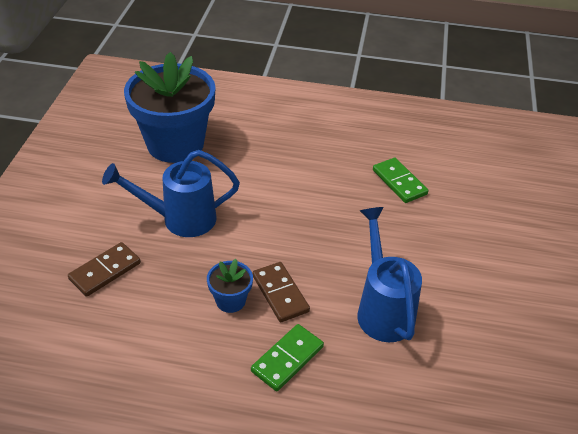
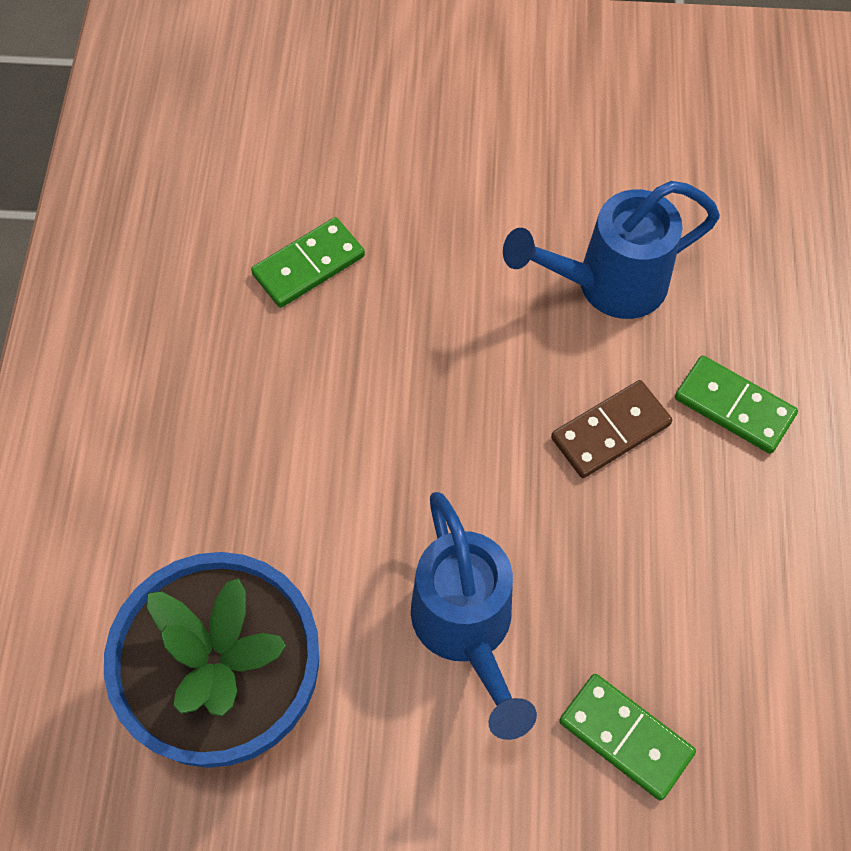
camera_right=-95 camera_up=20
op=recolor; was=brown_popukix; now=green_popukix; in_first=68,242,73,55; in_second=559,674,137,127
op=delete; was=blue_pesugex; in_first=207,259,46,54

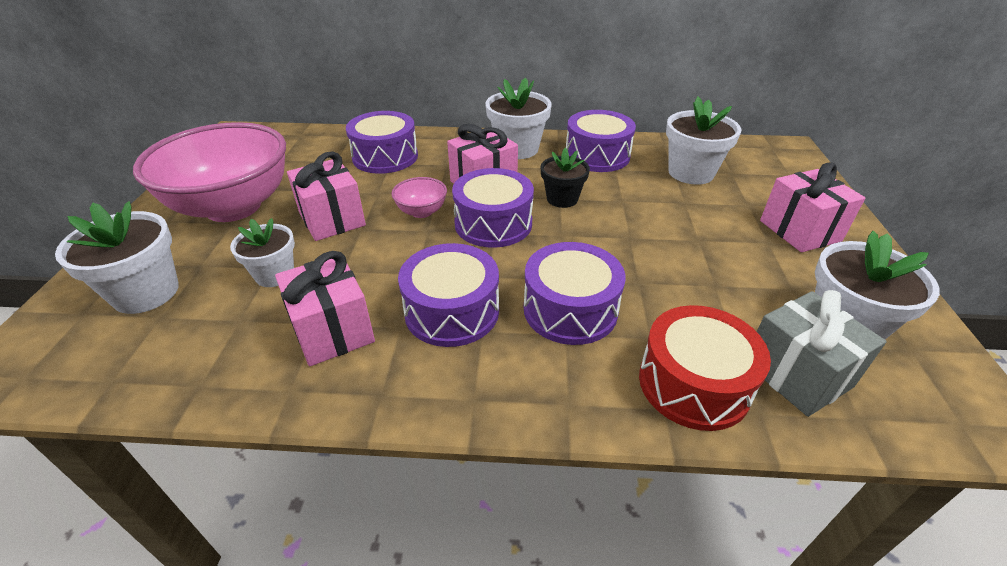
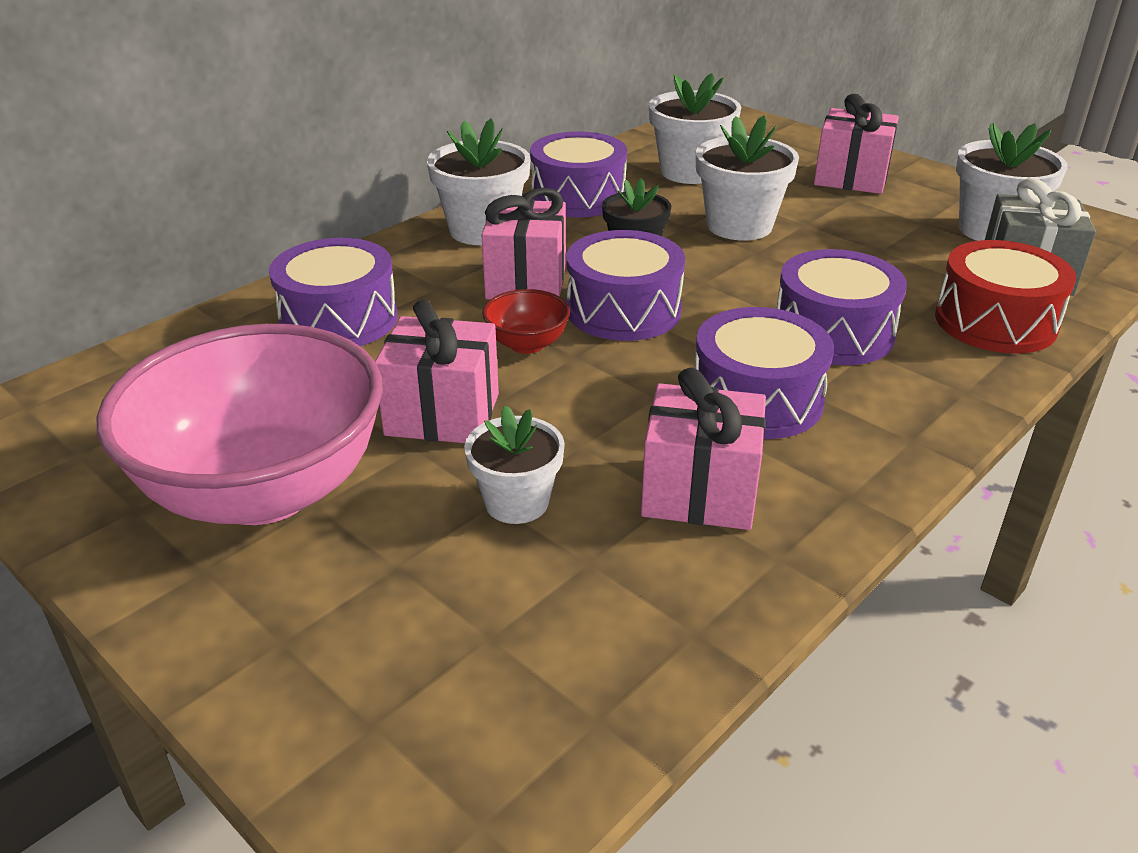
camera_right=-50 camera_up=-5
op=move; was=white_pesugex; in_first=55,201,124,113; in_second=696,115,103,126
op=recolor; was=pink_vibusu; now=red_vibusu; in_first=391,177,56,41; in_second=482,289,88,65

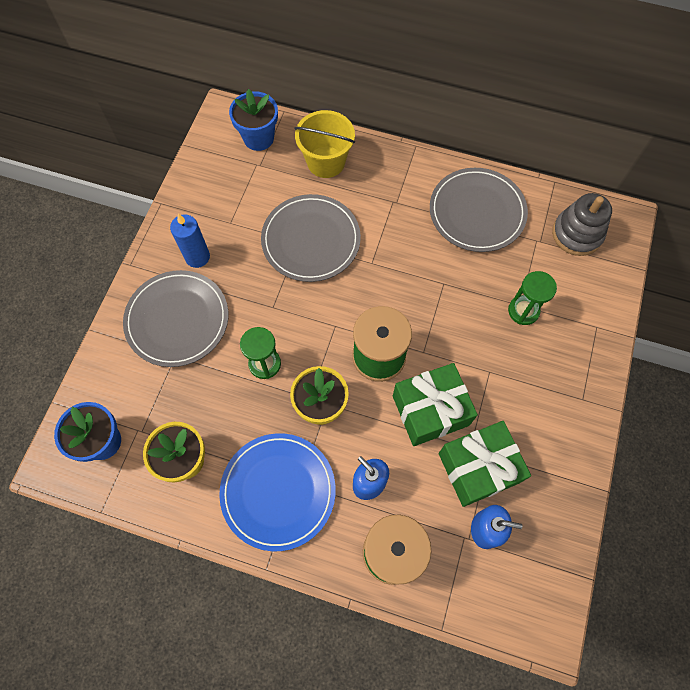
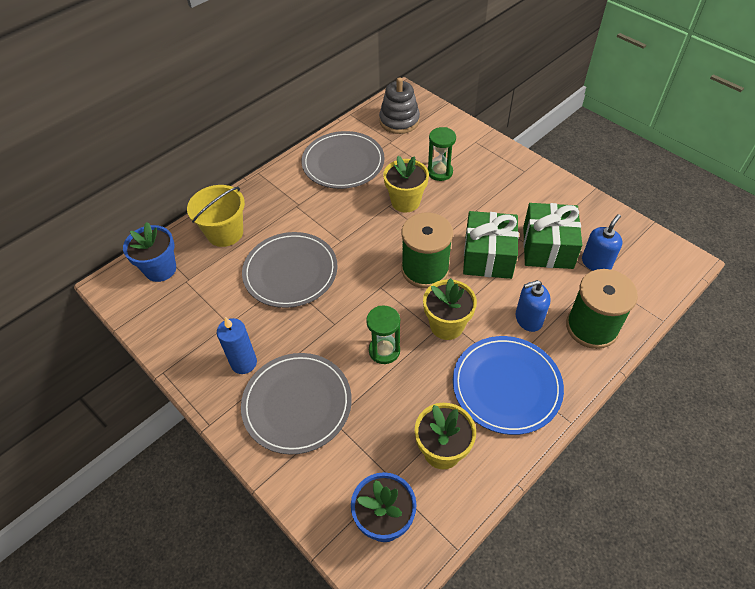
camera_right=-60 camera_up=-15
op=insert; now=yellow_pesugex; in_second=383,156,46,57

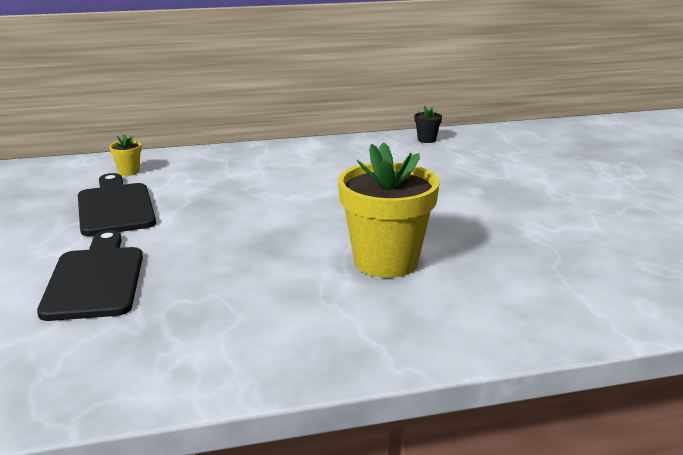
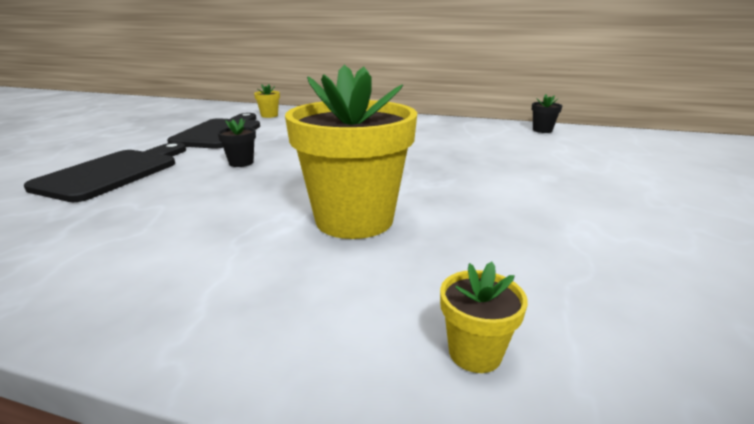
camera_right=30 camera_up=0
op=insert; now=black_pesugex; in_second=217,118,39,49
op=insert; now=yellow_pesugex; in_second=440,262,88,111

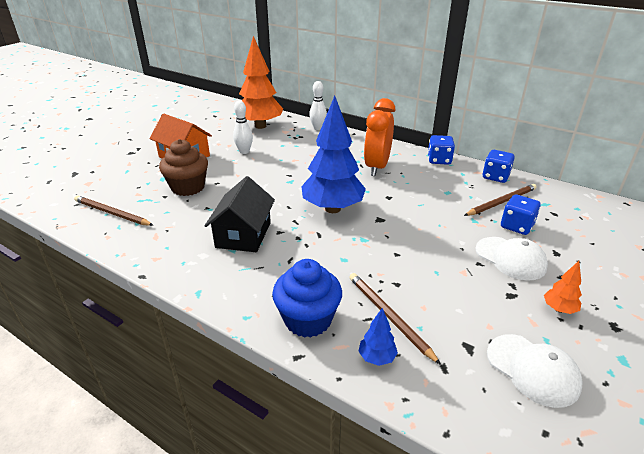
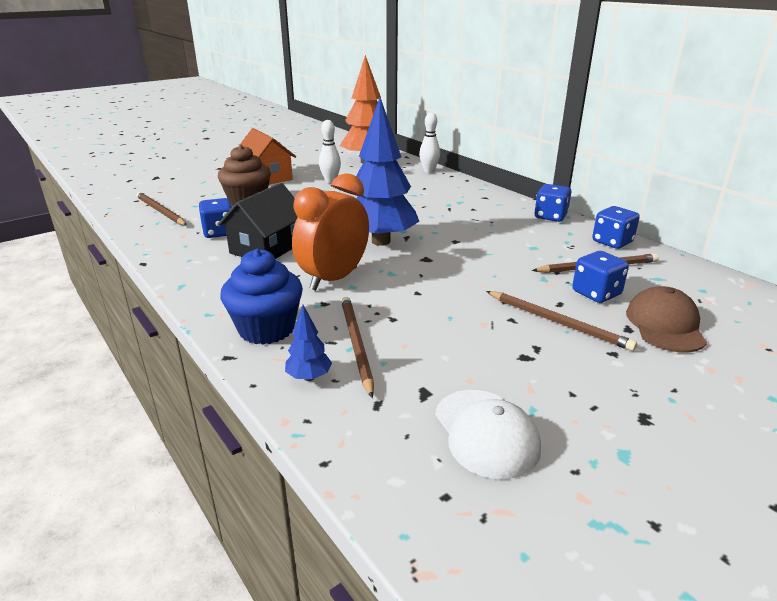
camera_right=20 camera_up=-5
op=move; was=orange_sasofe; in_first=364,98,31,78; in_second=292,173,77,118
op=replace; was=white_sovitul; now=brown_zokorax; in_first=475,237,73,44; in_second=486,291,151,60
op=delete; was=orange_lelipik; in_first=544,261,38,53
op=insert; now=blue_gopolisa; in_second=198,198,34,40
op=insert; now=brown_sovitul; in_second=626,286,81,66

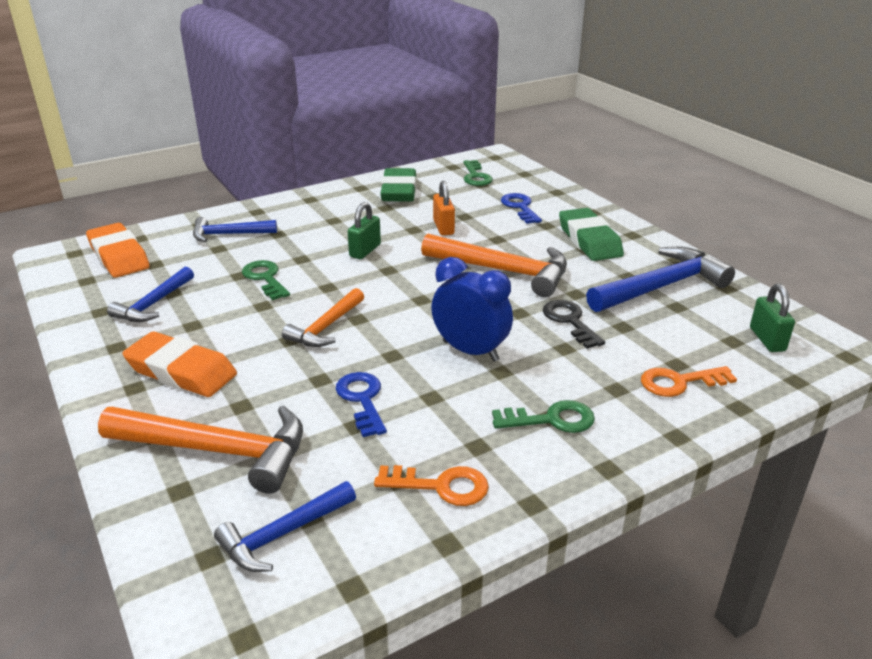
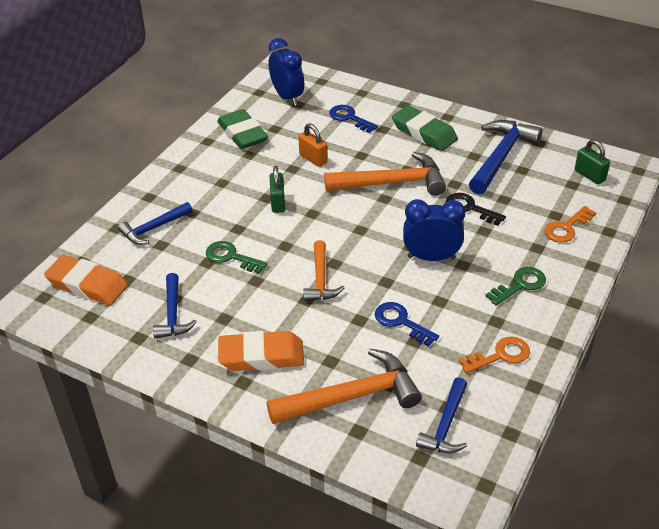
camera_right=-30 camera_up=10
op=replace; was=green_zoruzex; now=blue_sasofe; in_first=463,160,30,26; in_second=268,38,36,68

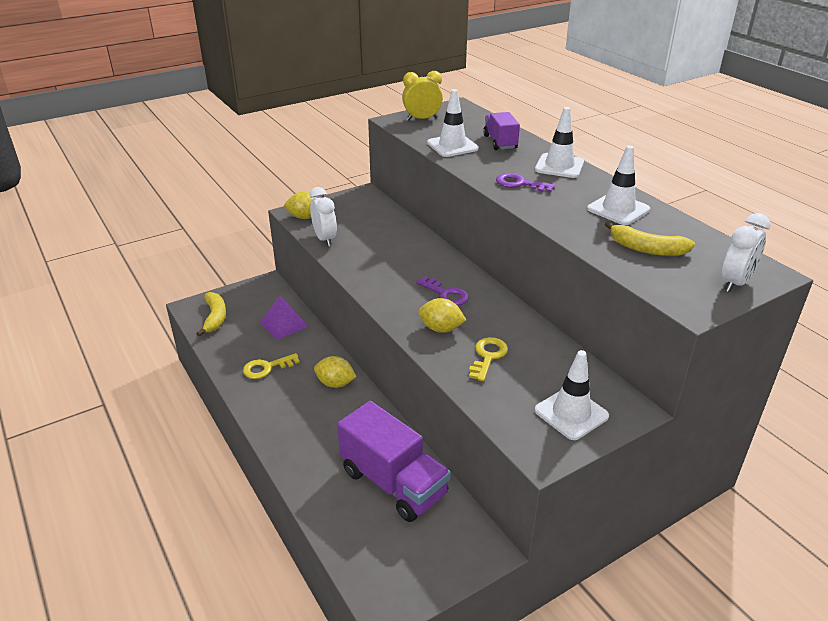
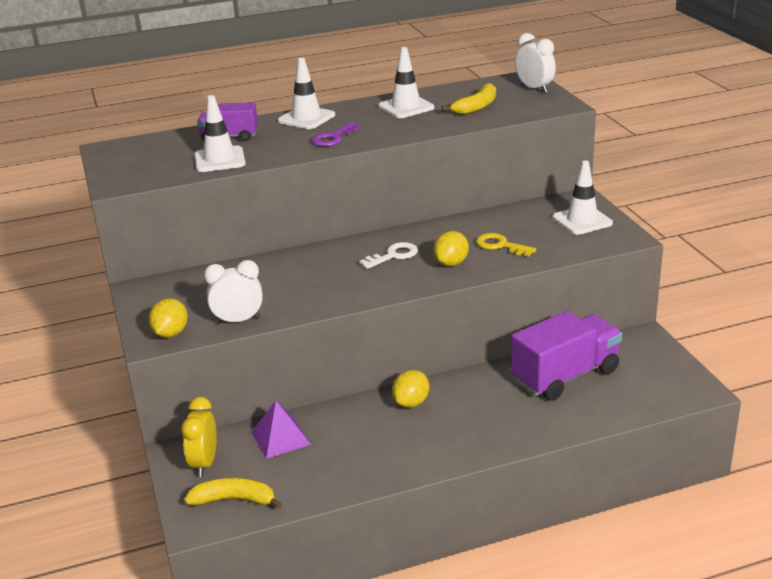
camera_right=-75 camera_up=-5
op=delete; was=yellow_zoruzex; in_first=243,353,57,26
op=move; was=yellow_sasofe; in_first=402,71,41,49; in_second=181,397,36,80
op=recolor; was=purple_zoruzex; now=white_zoruzex; in_first=416,276,53,30; in_second=359,242,59,27

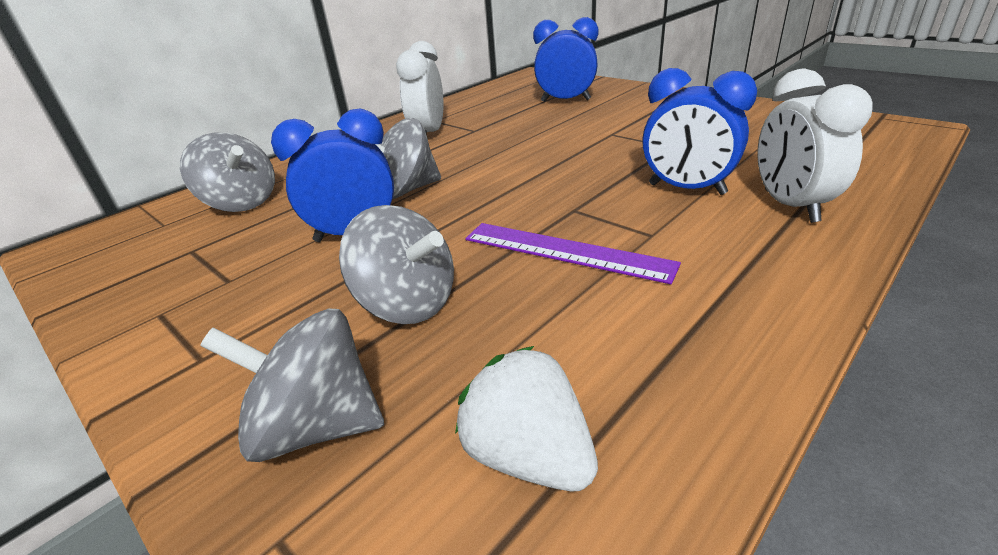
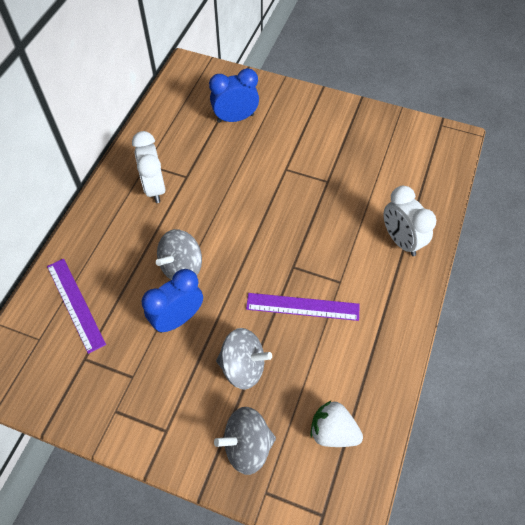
camera_right=-25 camera_up=25
op=replace; was=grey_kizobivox; now=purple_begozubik; in_first=180,132,95,80; in_second=47,259,59,95
op=delete; was=blue_sasofe; in_first=643,68,114,127

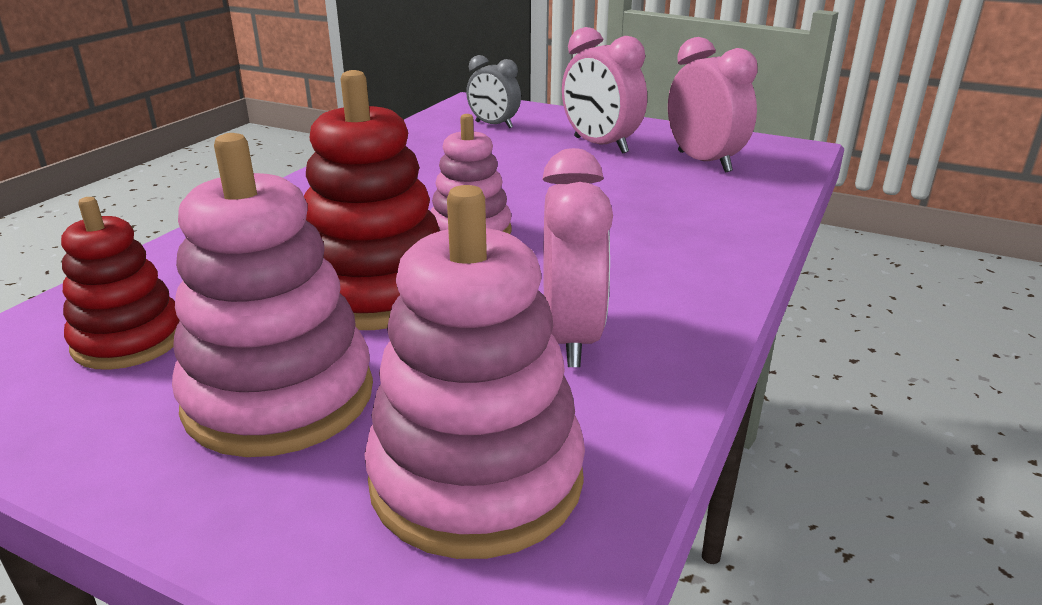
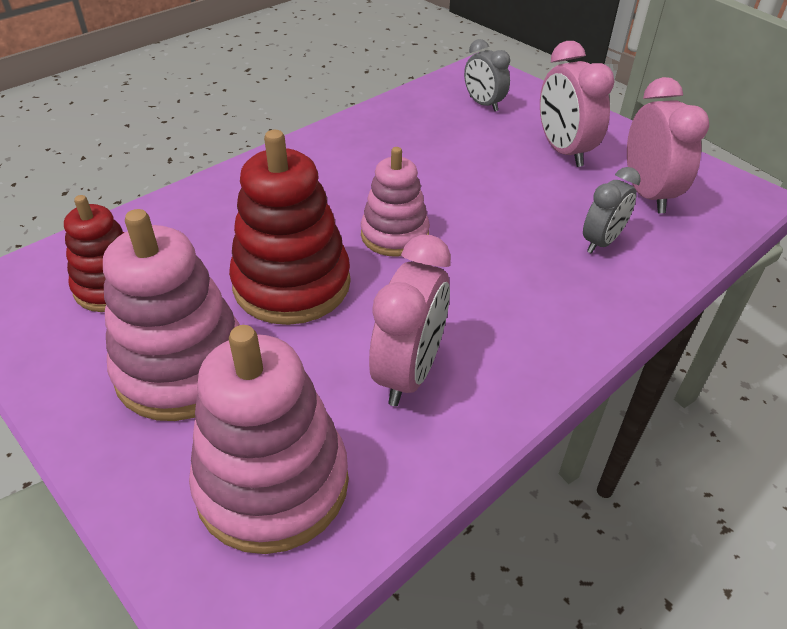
camera_right=20 camera_up=15
op=insert; now=grey_sasofe; in_second=583,167,58,87

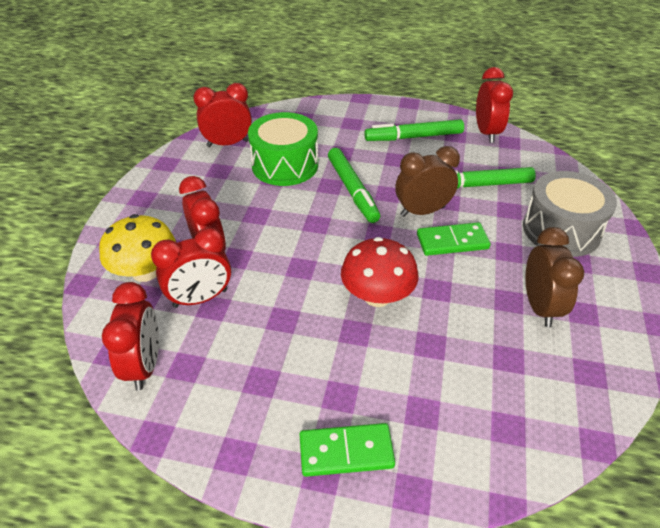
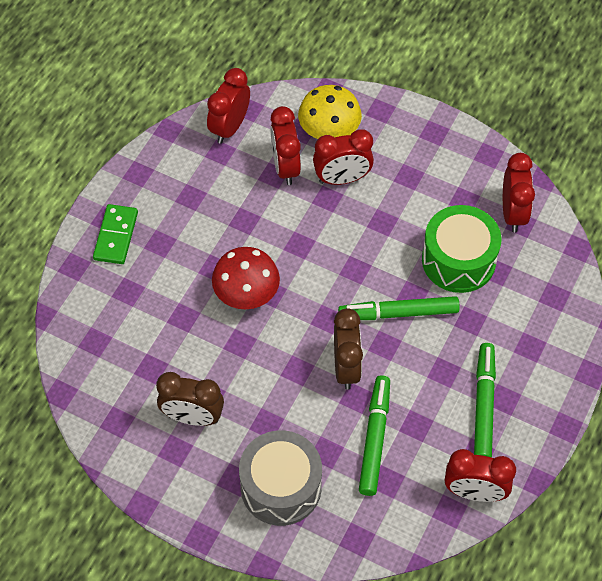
camera_right=105 camera_up=15
op=rotate; was=red_sasofe; in_first=102,282,57,108; in_second=207,68,43,76; clockwise=105
op=delete; was=green_popukix; in_first=417,222,74,34

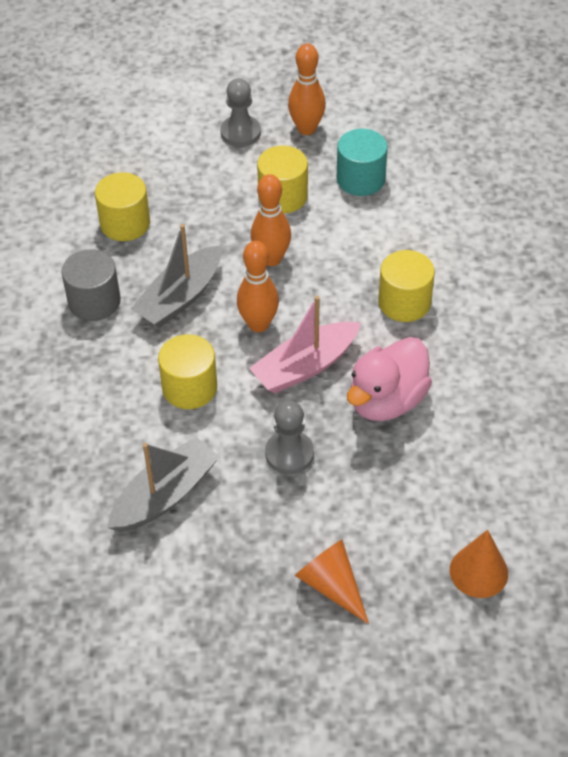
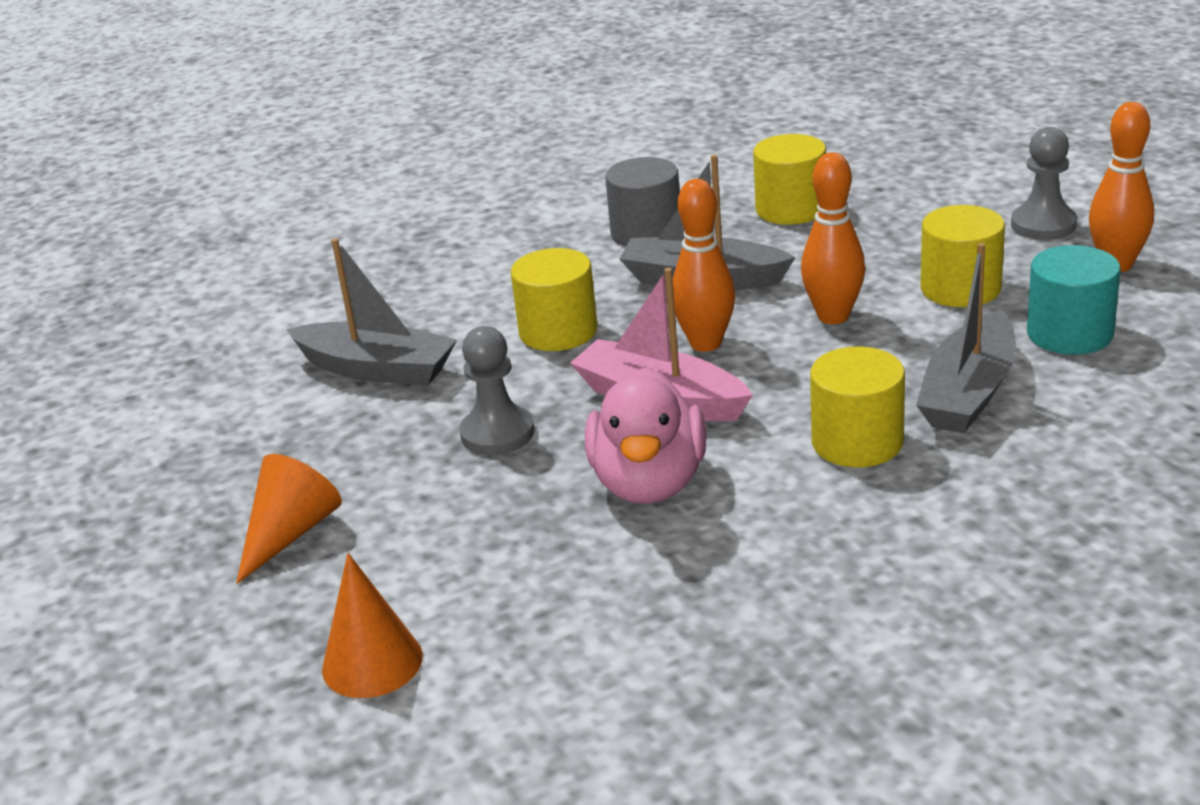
camera_right=70 camera_up=-20
op=rotate; was=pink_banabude; in_first=347,337,85,84; in_second=585,367,122,137; clockwise=-105
op=insert; now=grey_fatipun; in_second=916,243,100,190

